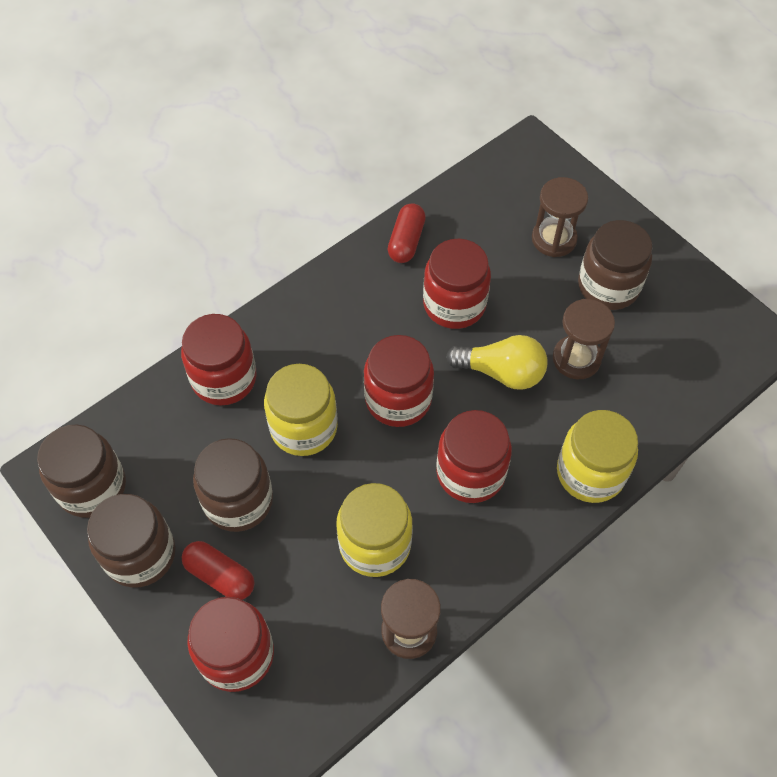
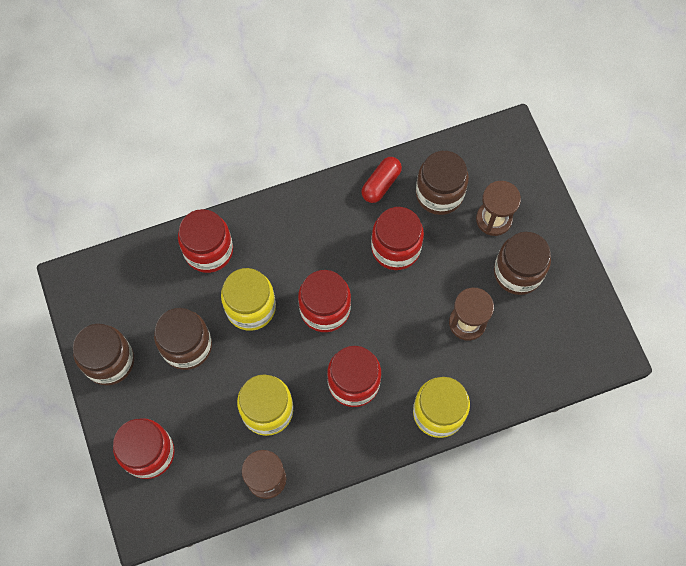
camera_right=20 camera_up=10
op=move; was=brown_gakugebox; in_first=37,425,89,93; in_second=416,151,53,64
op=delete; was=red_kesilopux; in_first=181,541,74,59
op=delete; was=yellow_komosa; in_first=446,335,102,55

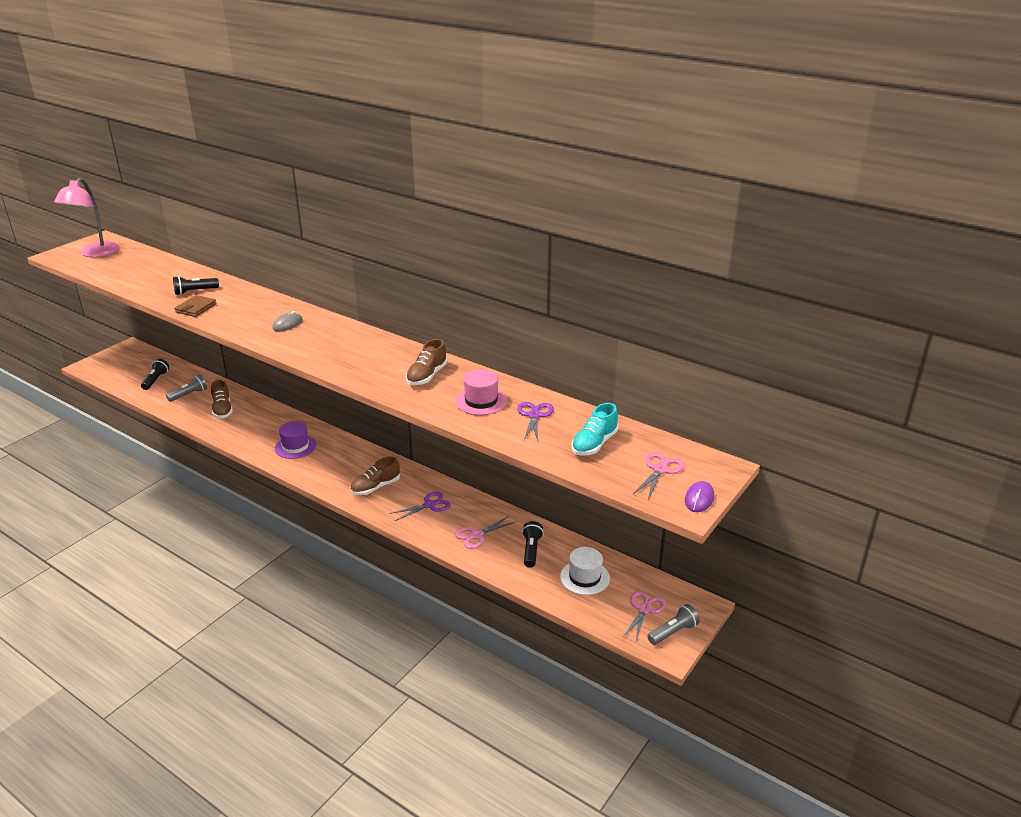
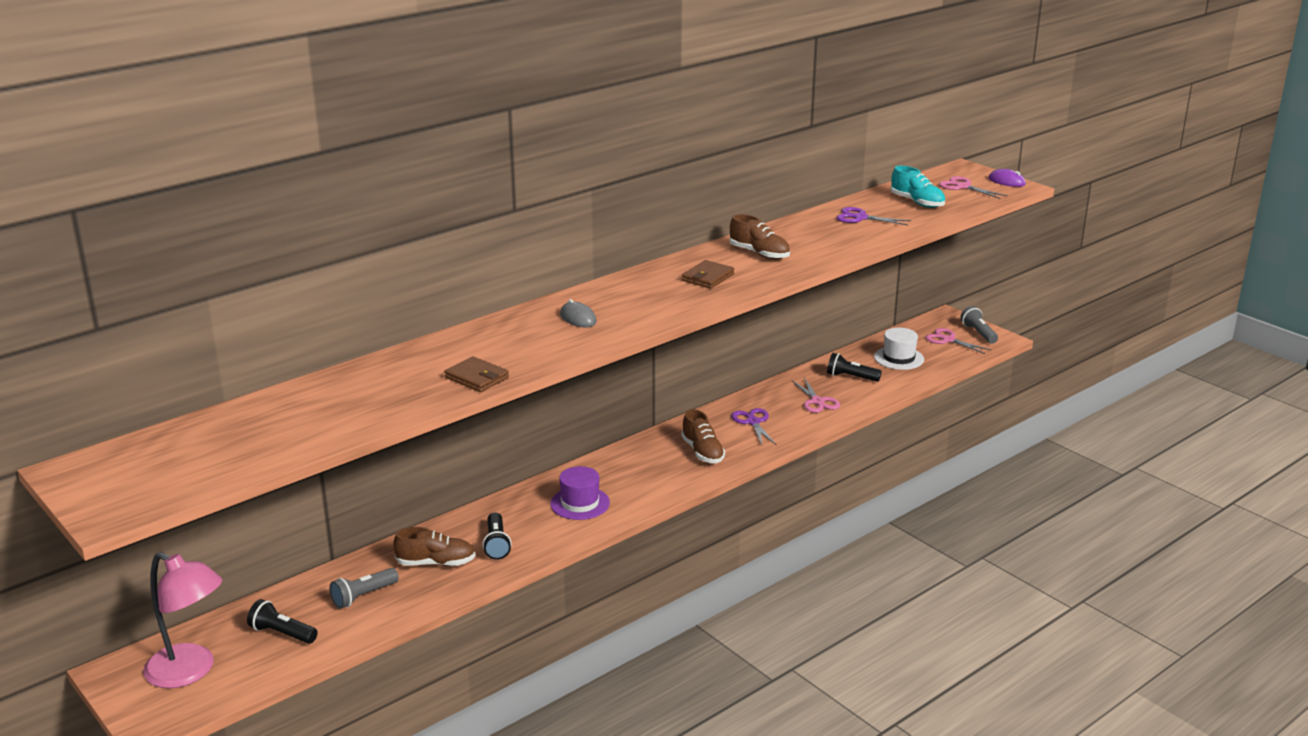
camera_right=-75 camera_up=-5
op=move; was=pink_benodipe; in_first=54,178,66,79; in_second=143,552,79,136
op=rotate; was=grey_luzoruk; in_first=166,375,41,27; in_second=329,568,70,41; clockwise=-105
op=move; was=black_luzoruk; in_first=173,276,46,19; in_second=482,512,30,48
op=delete; was=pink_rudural; in_first=456,369,51,46
op=insert; now=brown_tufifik; in_second=682,260,52,29

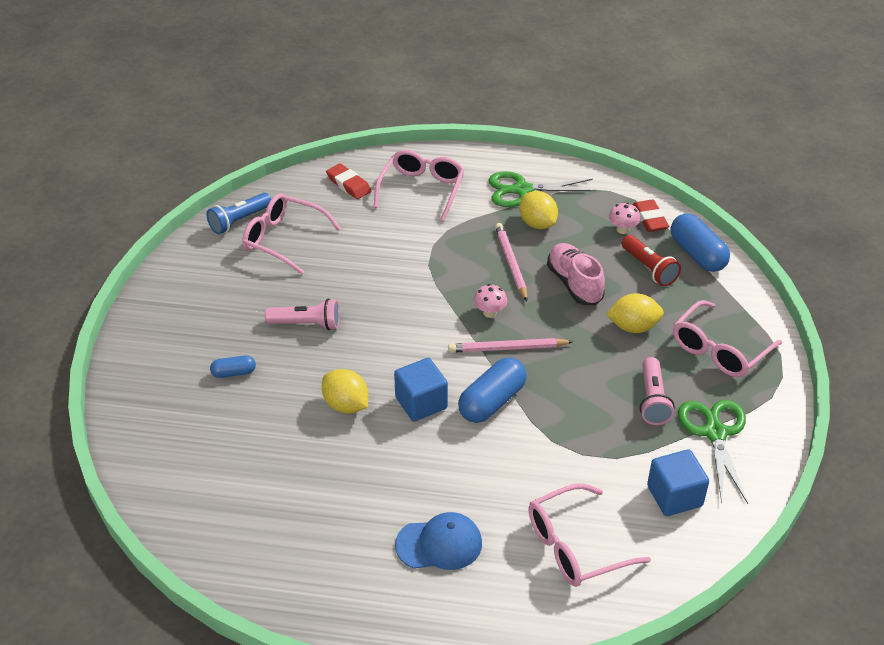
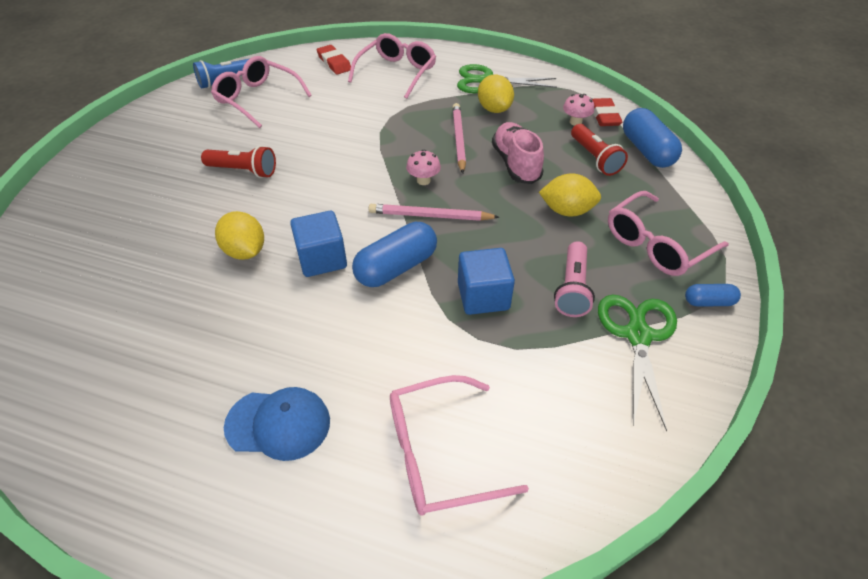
camera_right=10 camera_up=5
op=move; was=blue_kesilopux; in_first=210,355,46,23; in_second=685,284,56,23
op=recolor; was=pink_luzoruk; now=red_luzoruk; in_first=265,298,75,32; in_second=201,146,75,32
op=move; was=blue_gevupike; in_first=647,450,62,66; in_second=458,248,57,67

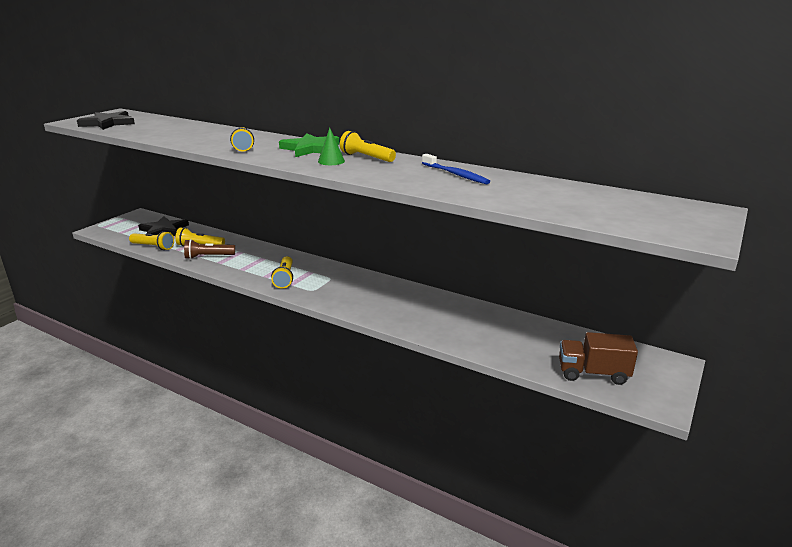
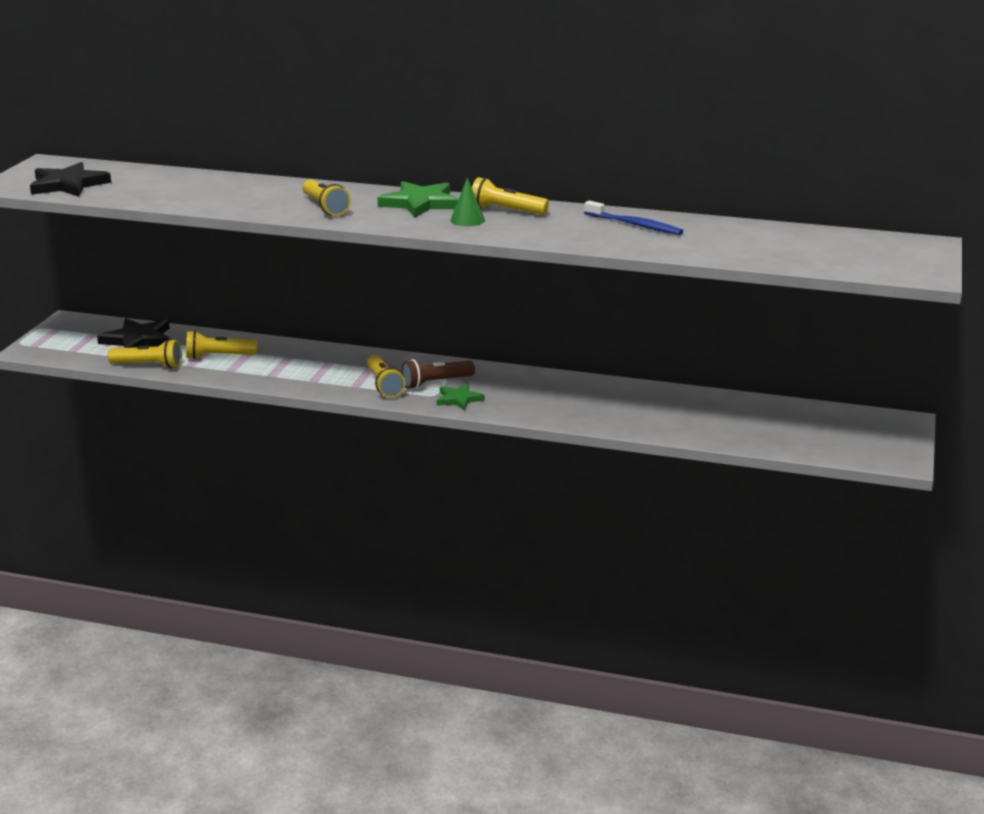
camera_right=-15 camera_up=0
op=move; was=brown_luzoruk; in_first=184,239,51,20; in_second=401,359,74,30
op=delete; was=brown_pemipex; in_first=559,332,79,53
op=insert; now=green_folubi; in_second=437,384,48,27

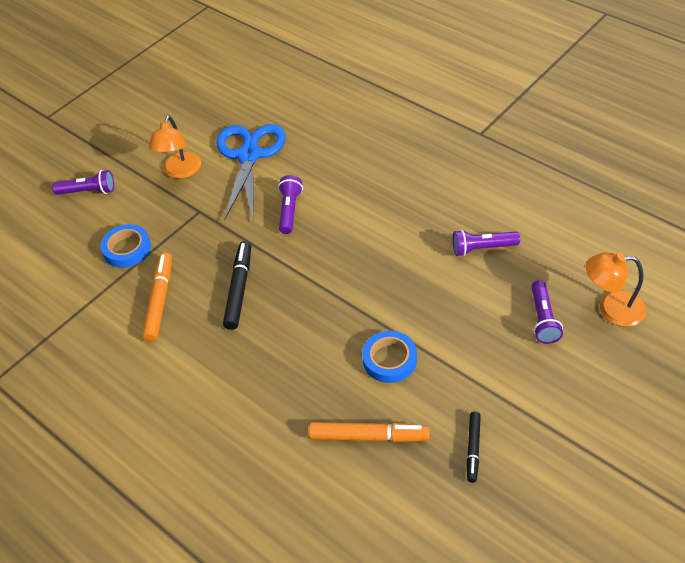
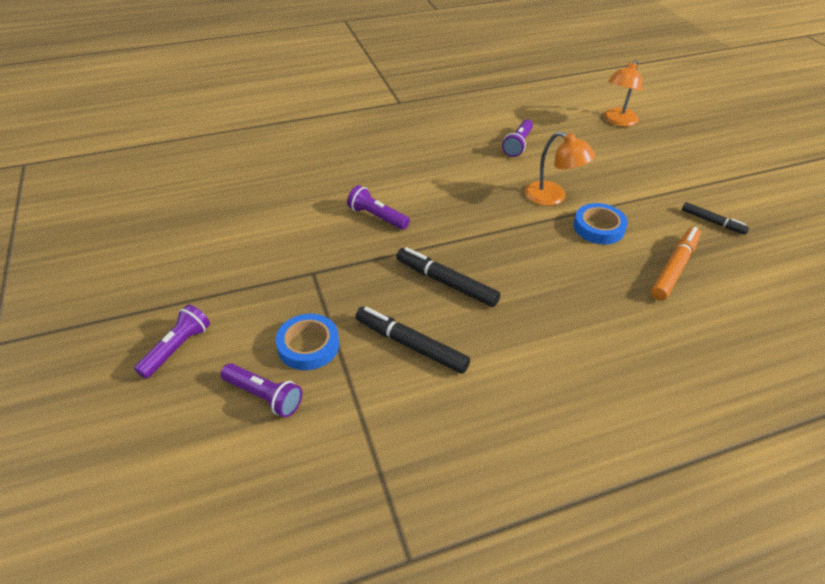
camera_right=-65 camera_up=-5
op=recolor; was=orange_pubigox; now=black_pubigox; in_first=142,253,30,89; in_second=355,307,115,67
op=move; was=orange_benodipe; in_first=148,115,53,64; in_second=525,131,70,75
op=delete; was=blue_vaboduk; in_first=216,124,70,97
op=move; was=purple_luzoruk; in_first=531,280,32,64; in_second=221,363,81,54

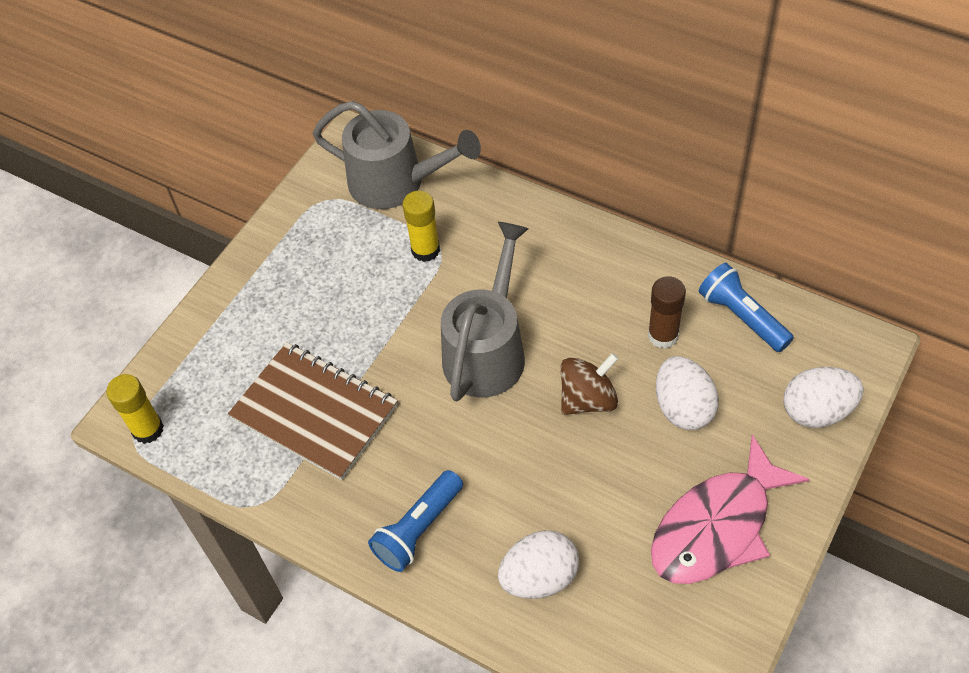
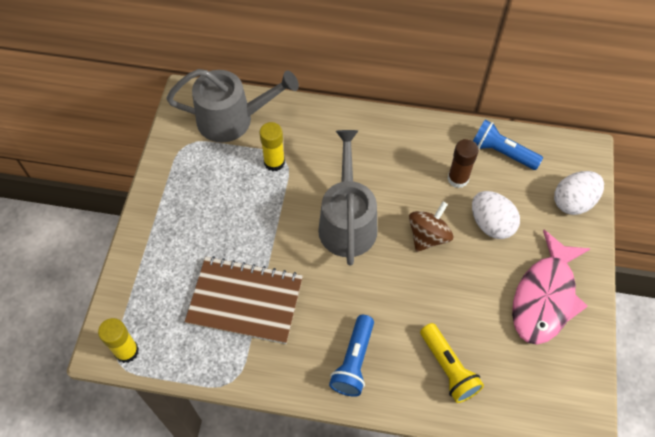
camera_right=-25 camera_up=5
op=replace; was=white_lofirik; now=yellow_luzoruk; in_first=498,530,81,69; in_second=420,323,64,80

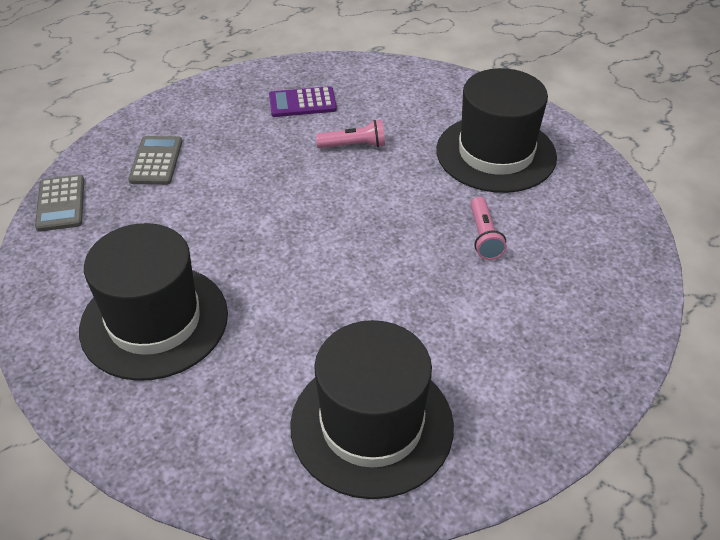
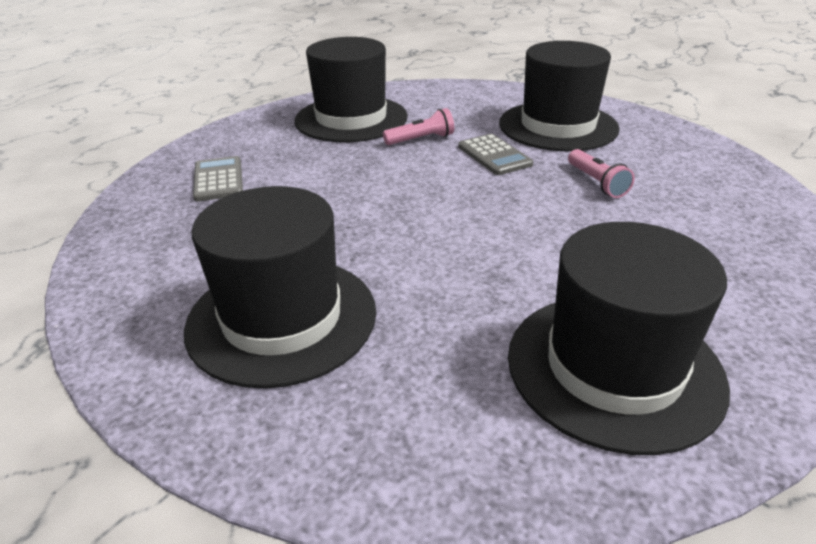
camera_right=-15 camera_up=-10
op=move; was=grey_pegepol; in_first=35,175,49,57; in_second=458,134,75,41
op=replace; was=purple_pegepol; now=black_rudural; in_first=269,86,68,31; in_second=295,37,113,105

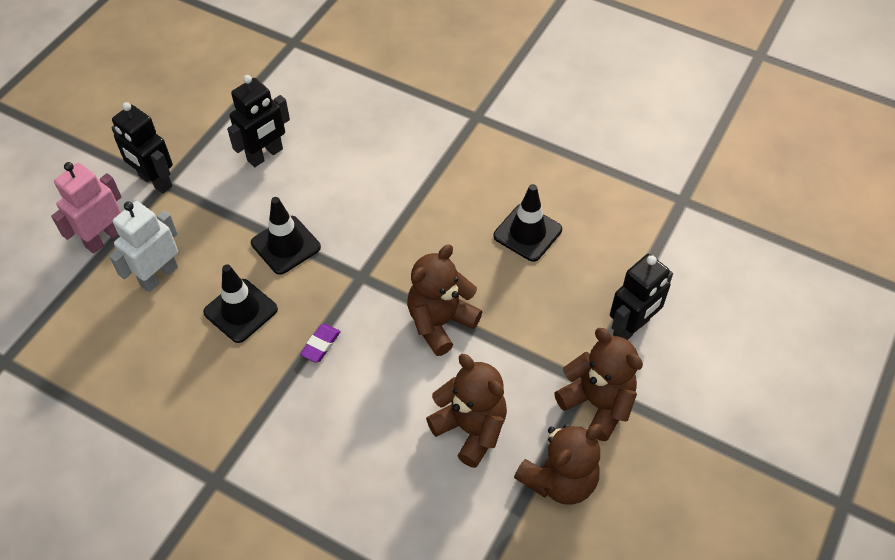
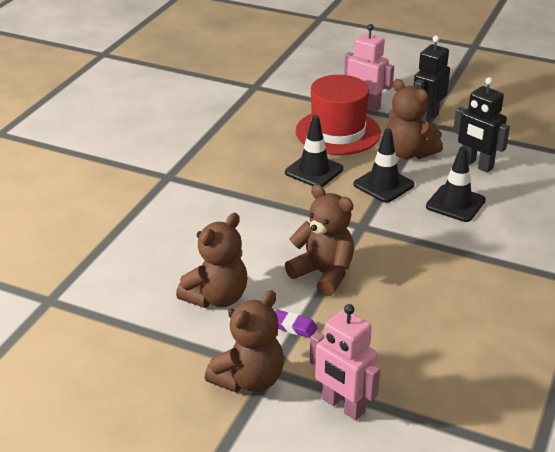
camera_right=85 camera_up=-20
op=replace; was=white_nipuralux; now=red_rudural; in_first=109,201,69,91; in_second=295,75,86,80
op=move; was=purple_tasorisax; in_first=300,324,41,39; in_second=275,309,43,29
op=move; was=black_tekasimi; in_first=493,184,69,78; in_second=426,146,60,76
op=move; was=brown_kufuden; in_first=514,424,88,81; in_second=387,79,56,80
op=recolor; was=black_nipuralux; now=pink_nipuralux; in_first=610,254,63,86; in_second=310,304,70,116

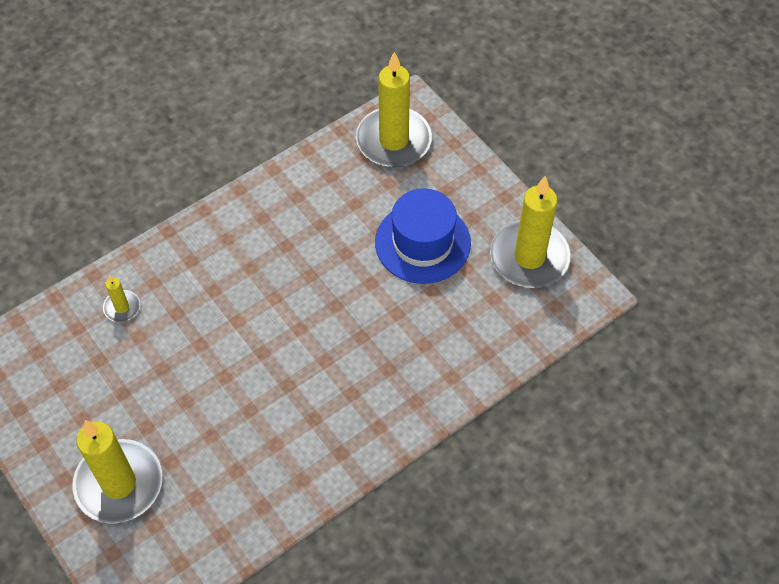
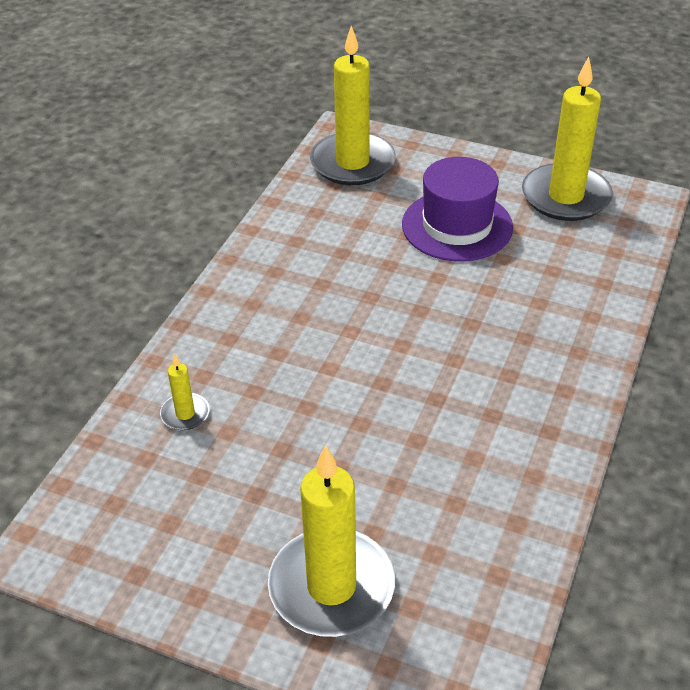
camera_right=-30 camera_up=-15
op=recolor; was=blue_rudural; now=purple_rudural; in_first=375,189,96,95; in_second=402,157,111,105

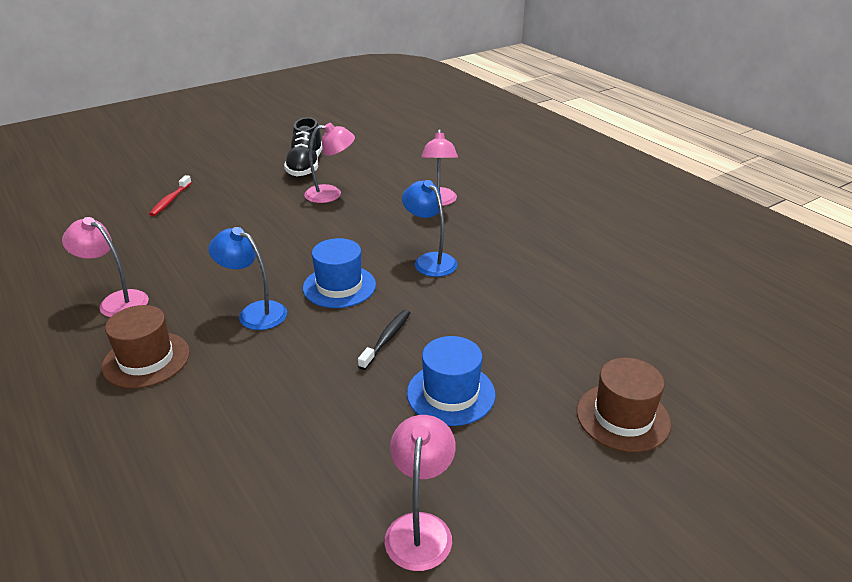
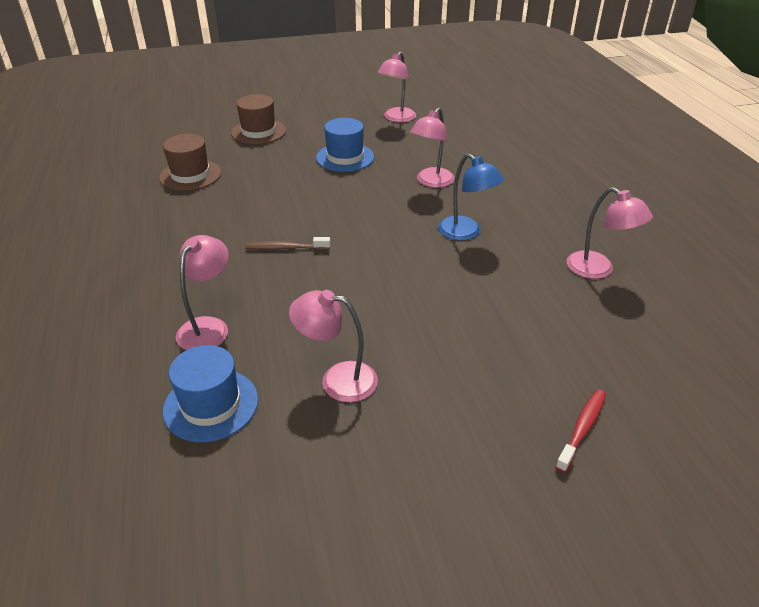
camera_right=-160 camera_up=5
op=move; was=brown_rudural; in_first=102,305,88,84; in_second=159,134,62,57
op=delete; was=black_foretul; in_first=284,117,39,60
op=move; was=blue_rudural; in_first=303,238,73,70; in_second=163,345,95,97
op=delete; was=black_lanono; in_first=358,310,52,60
op=replace; was=blue_benodipe; now=brown_lanono; in_first=402,180,55,97; in_second=245,237,86,13
op=insert; now=pink_benodipe; in_second=410,108,45,80

